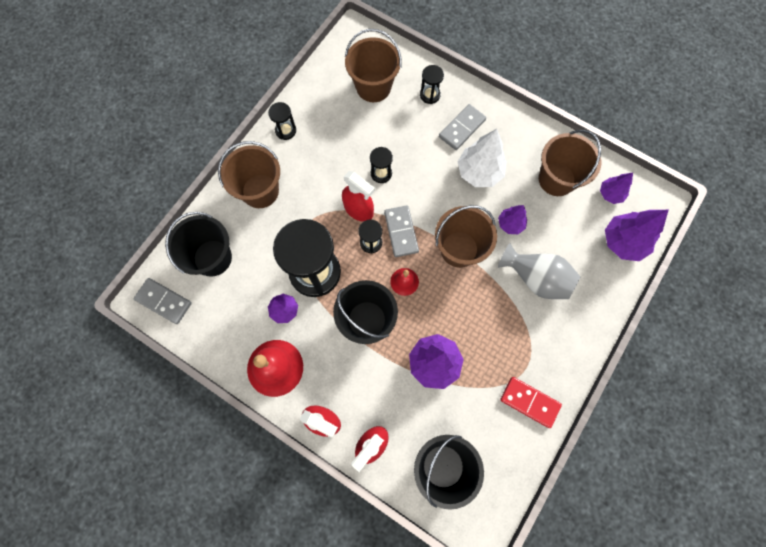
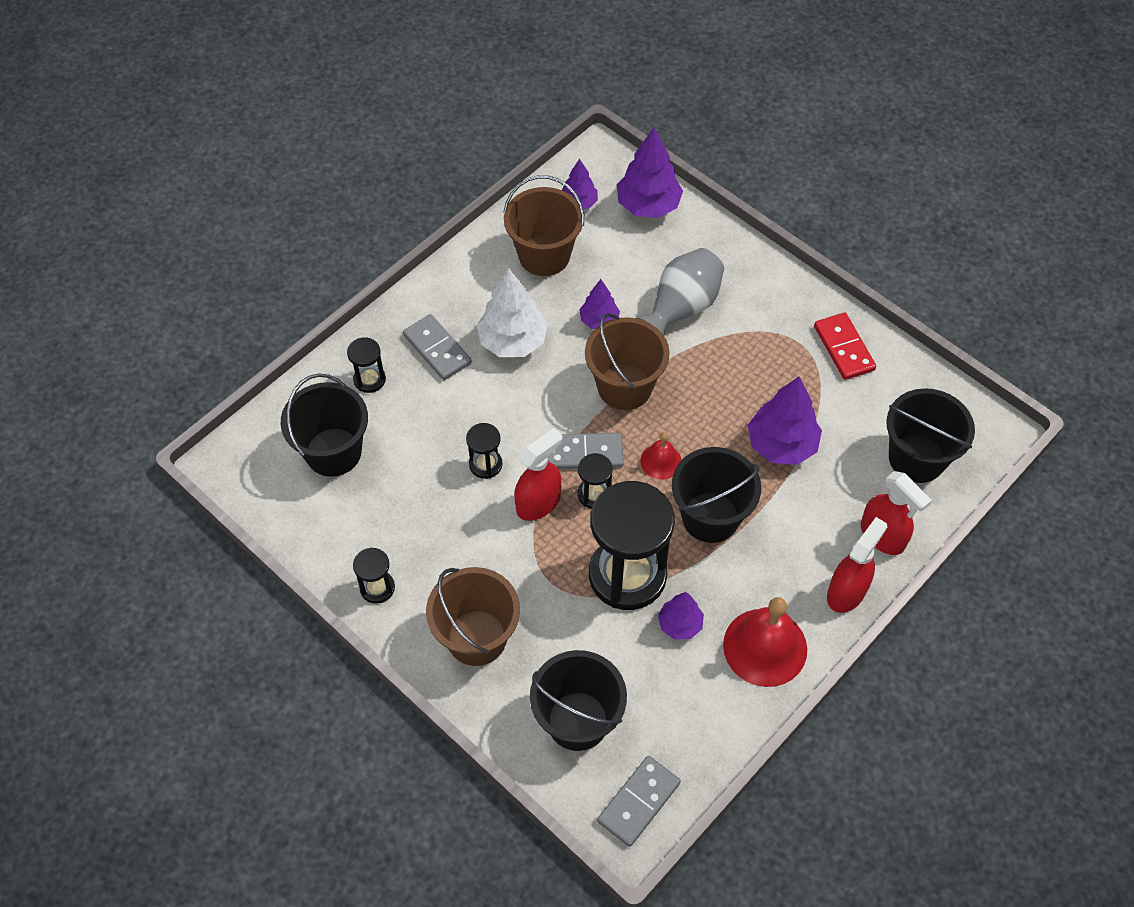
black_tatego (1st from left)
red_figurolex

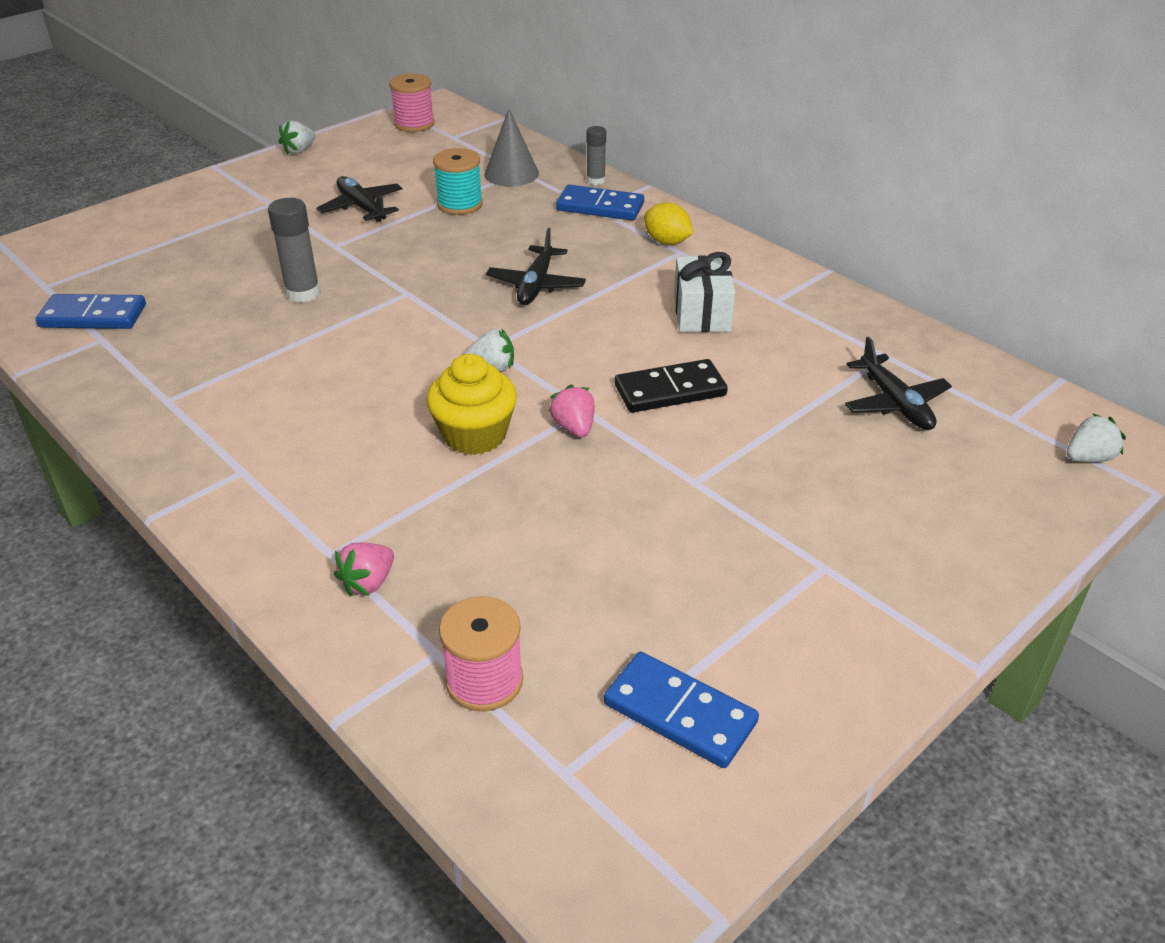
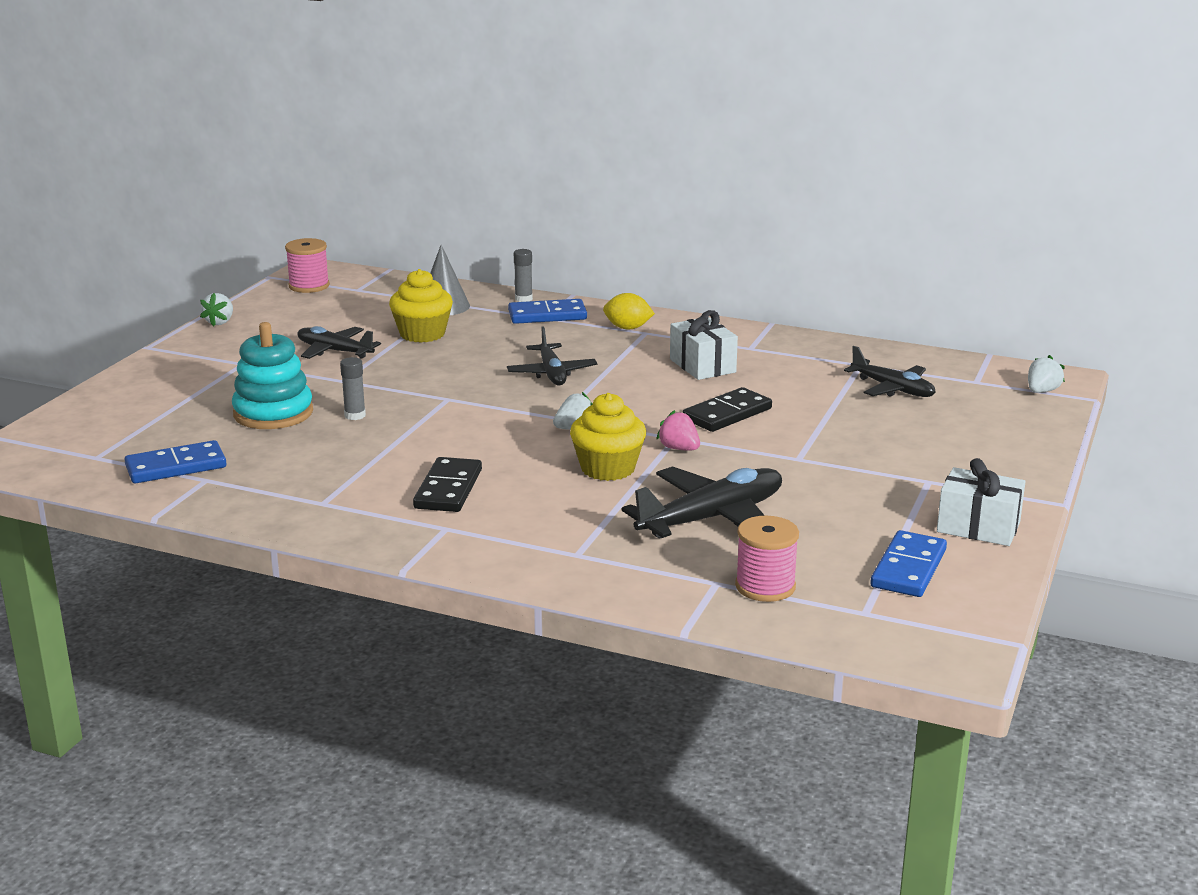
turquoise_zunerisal
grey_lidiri (1st from left)
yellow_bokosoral (1st from left)
black_figurolex (1st from left)
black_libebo (3rd from left)
blue_figurolex (3rd from left)
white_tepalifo (2nd from left)
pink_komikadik (1st from left in the first image)

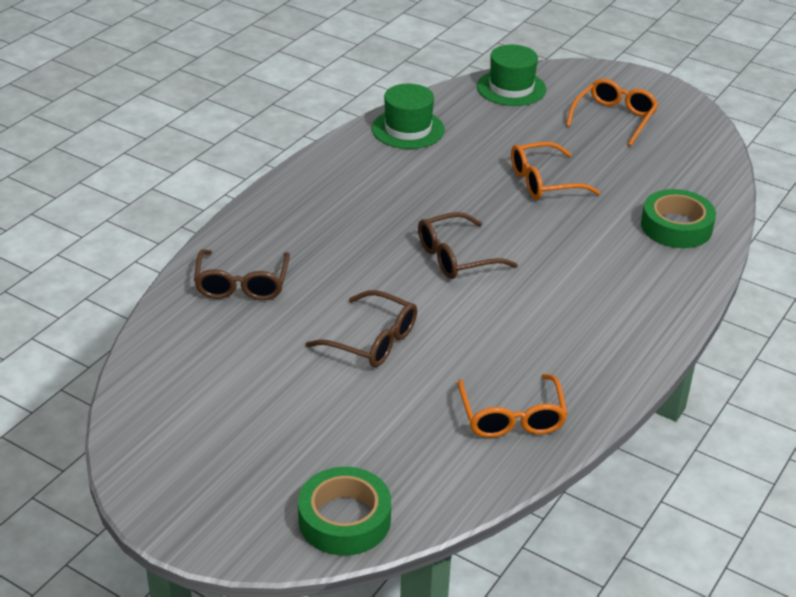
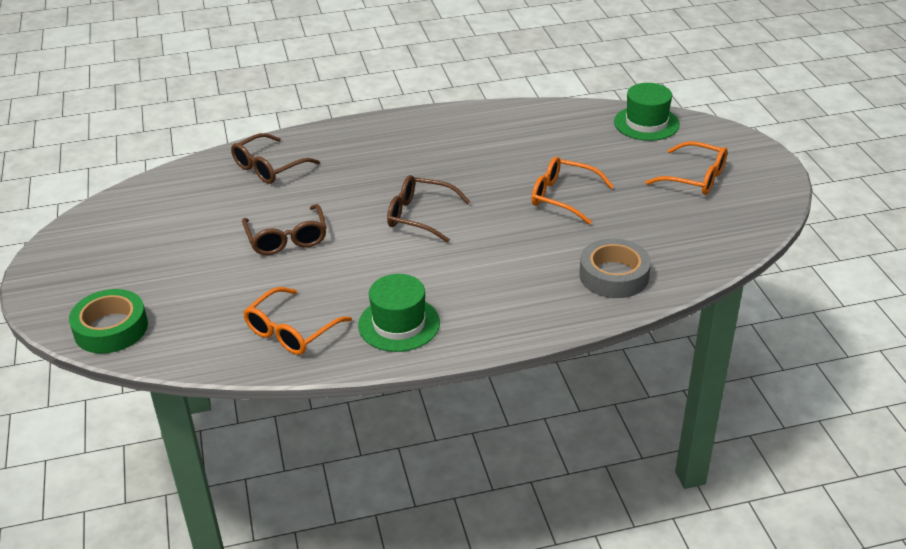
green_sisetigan (1st from left)
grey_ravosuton
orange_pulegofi (3rd from left)

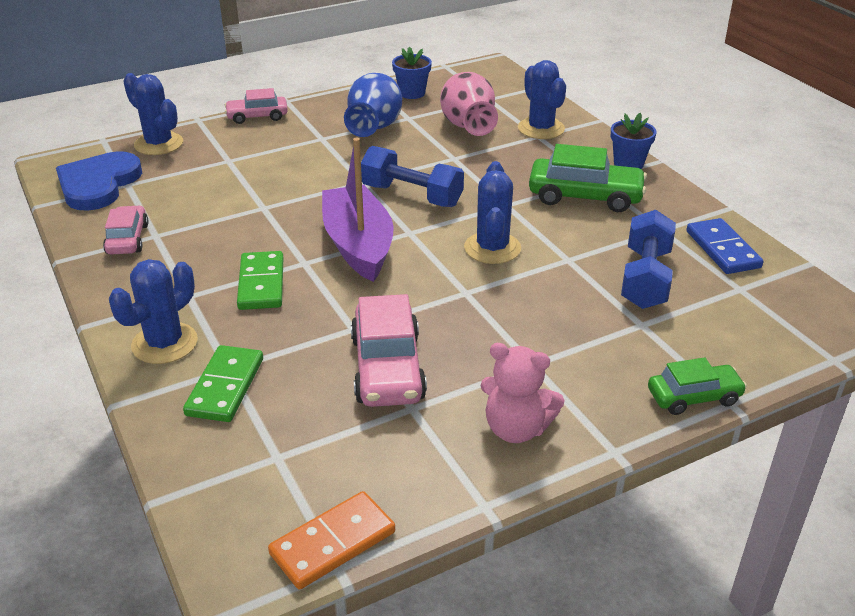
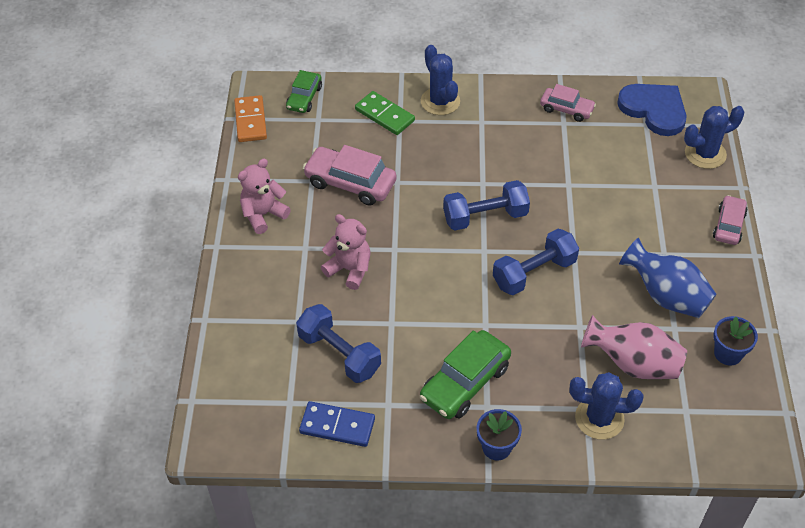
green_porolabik (1st from left)
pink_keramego (2nd from left)
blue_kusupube (2nd from left)
green_figurolex (2nd from left in the first image)
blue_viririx (3rd from left in the first image)

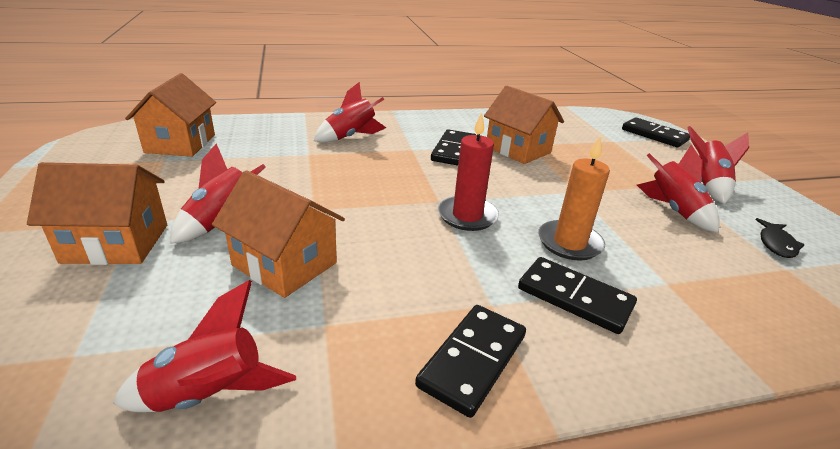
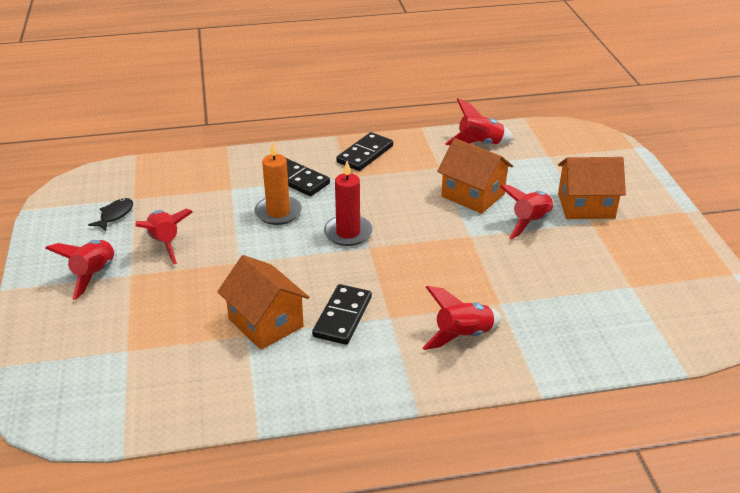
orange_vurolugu (2nd from left in the first image)
black_figurolex (4th from left in the first image)

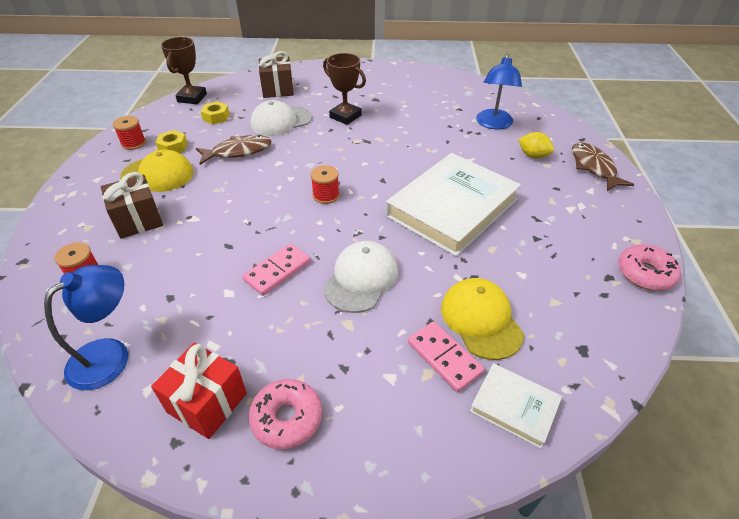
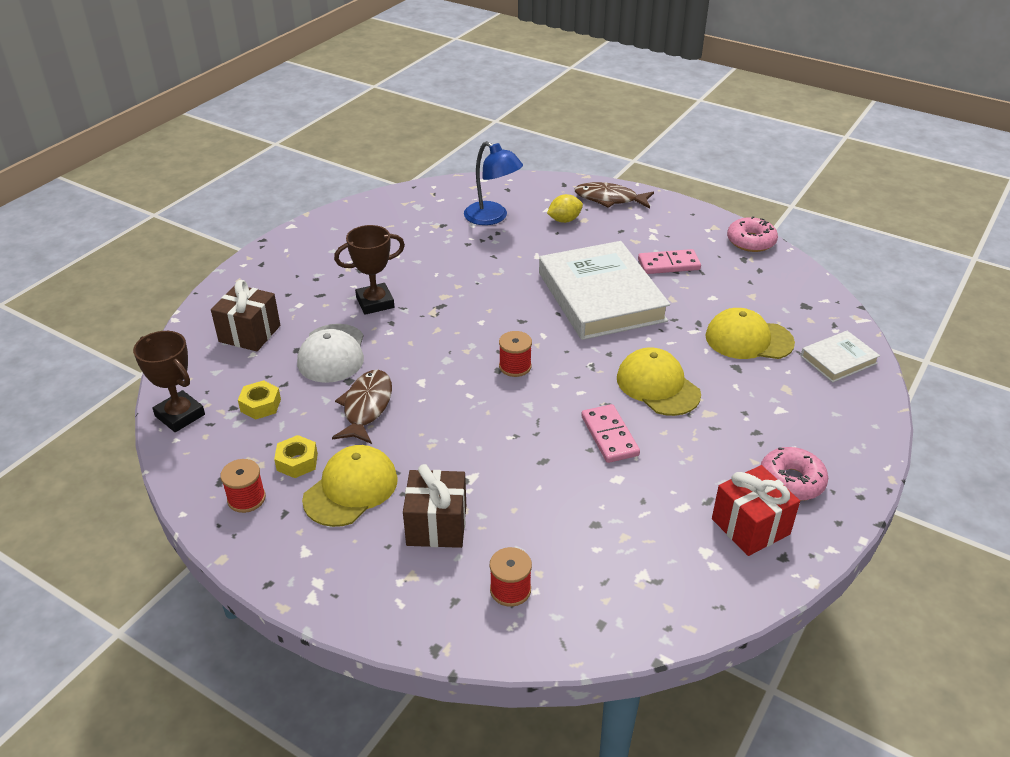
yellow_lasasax (2nd from left)
pink_figurolex (2nd from left)
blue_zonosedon (1st from left in the first image)

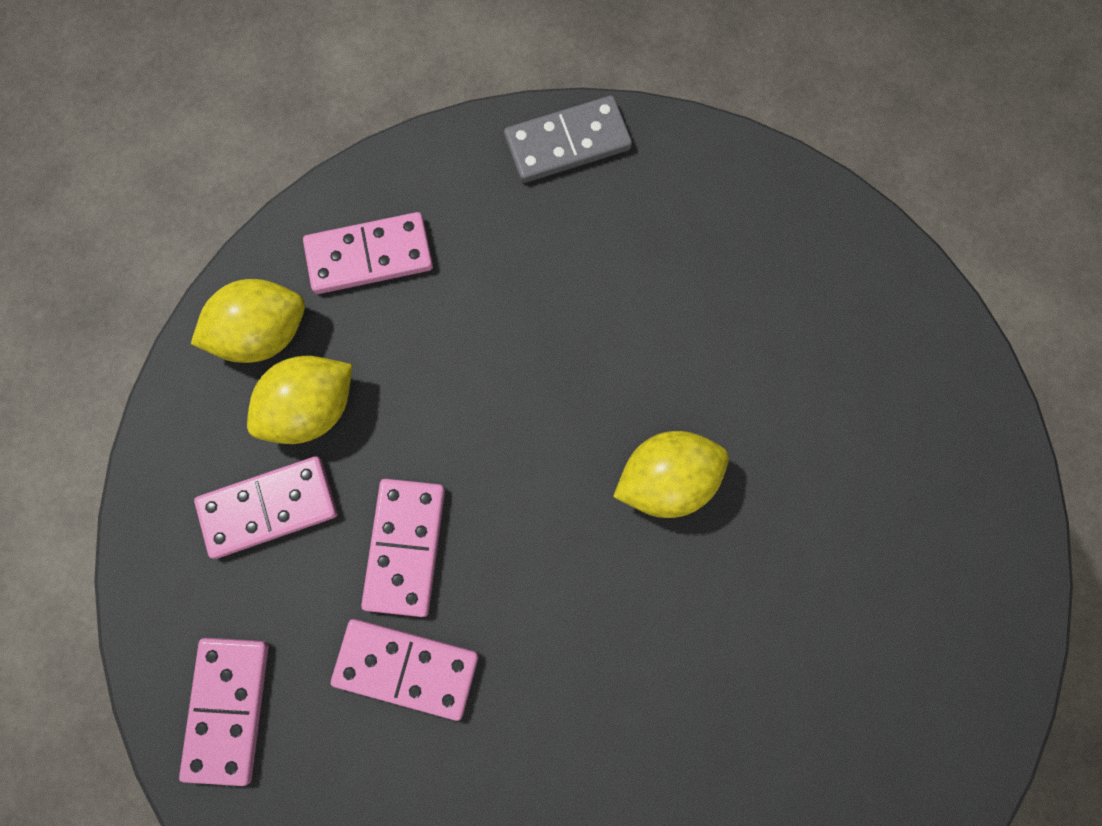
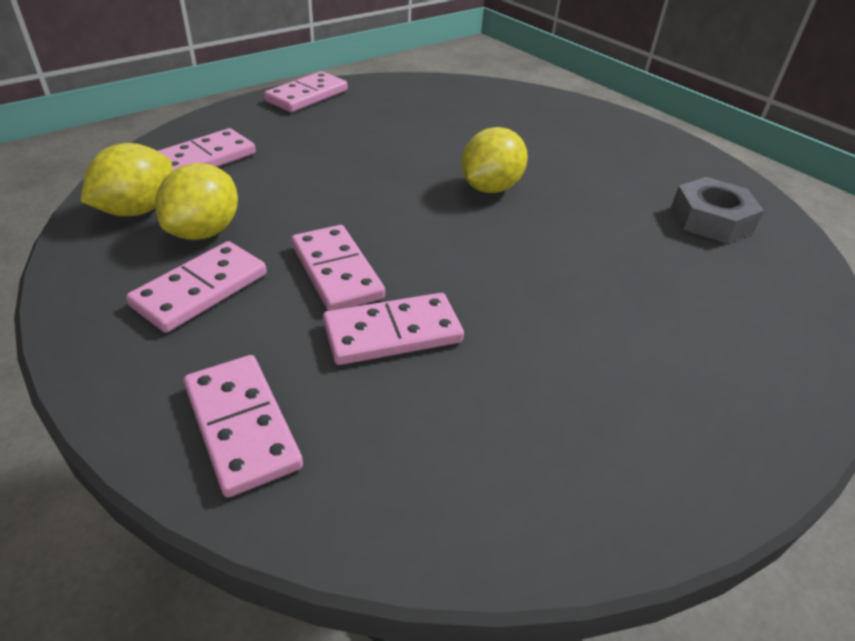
pink_figurolex (4th from left)
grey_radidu

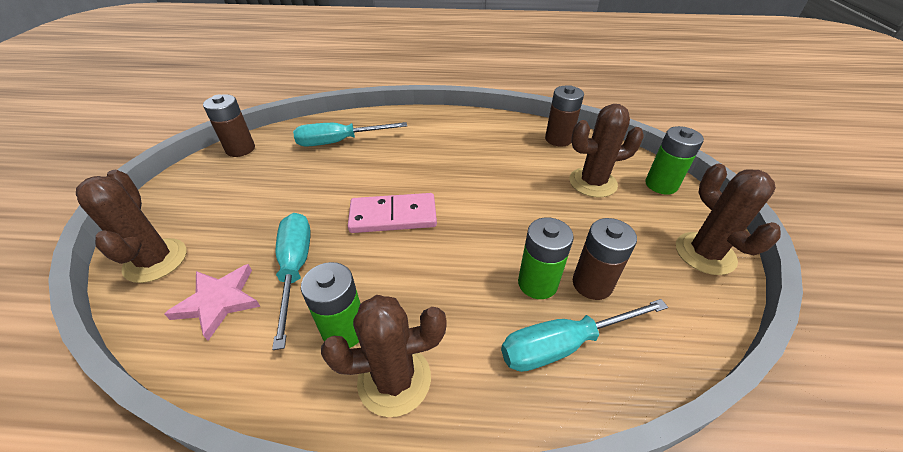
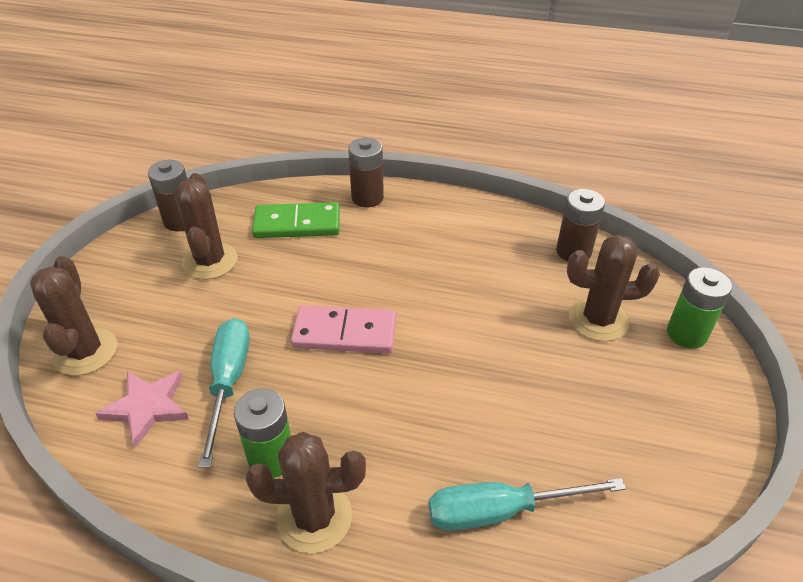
brown_viririx (2nd from left)
green_figurolex
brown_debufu (2nd from left)
green_debufu (2nd from left in the first image)

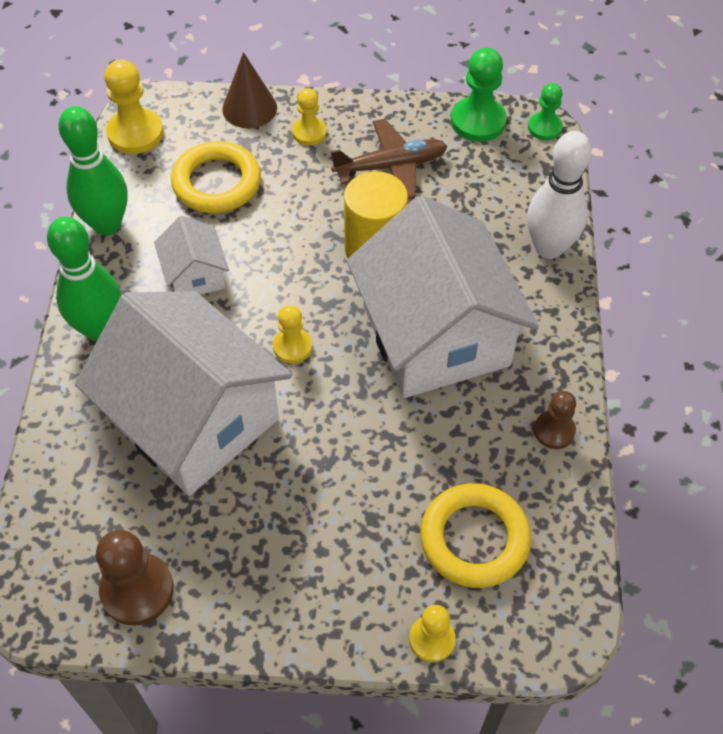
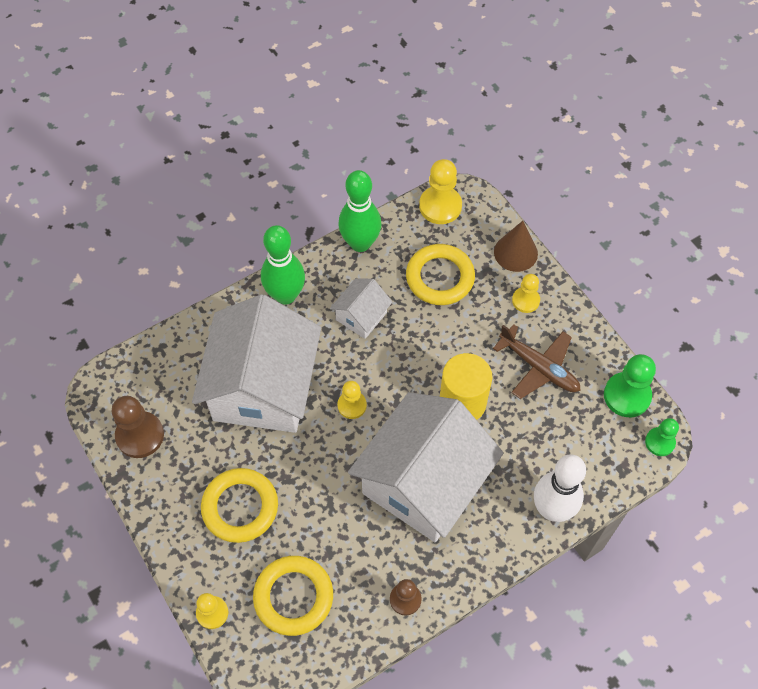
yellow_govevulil (1st from left)

